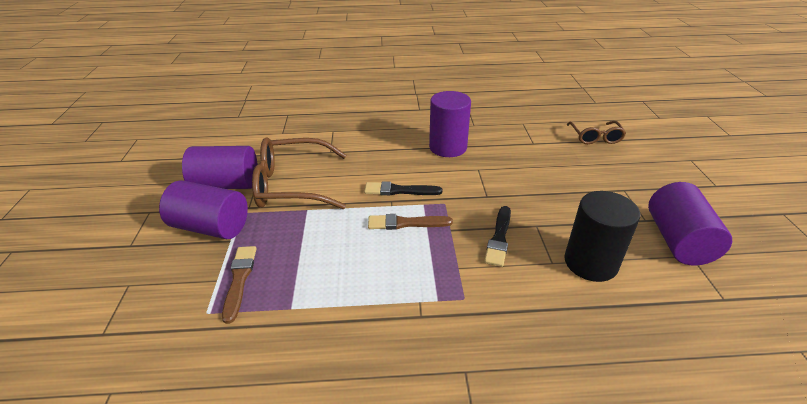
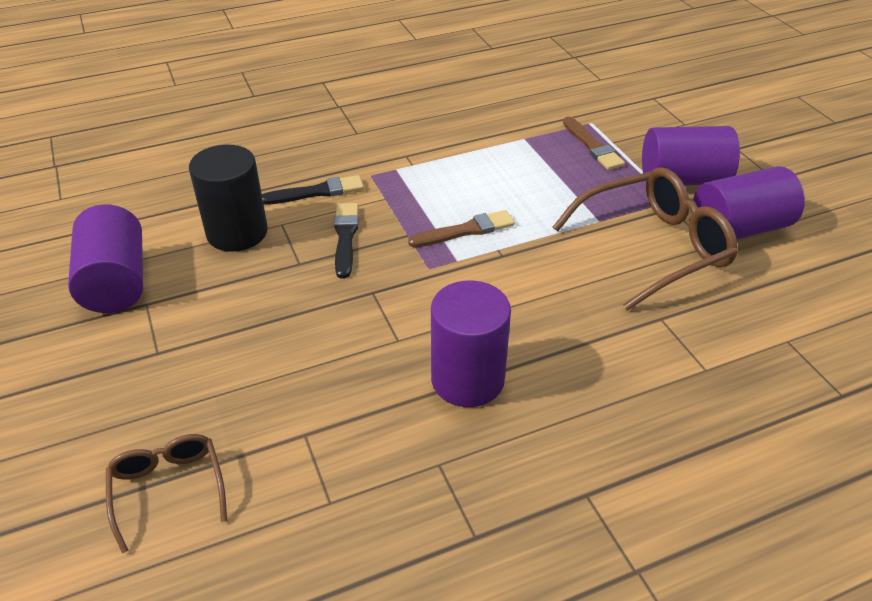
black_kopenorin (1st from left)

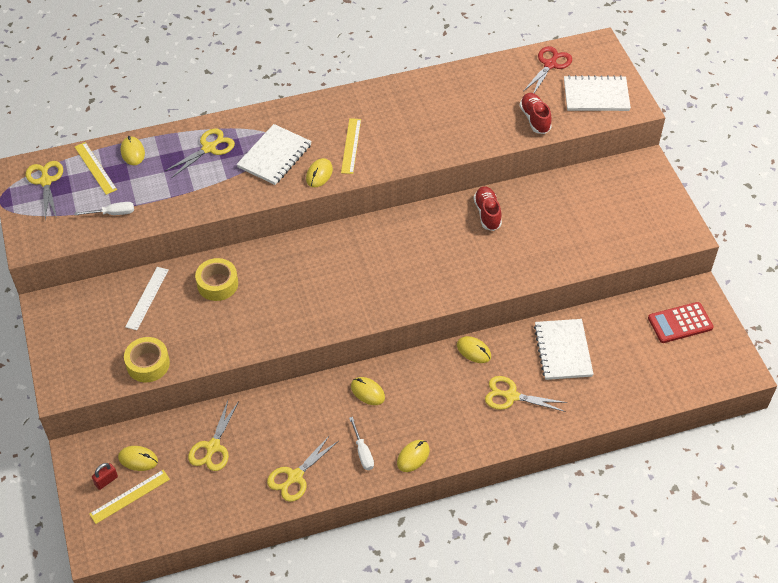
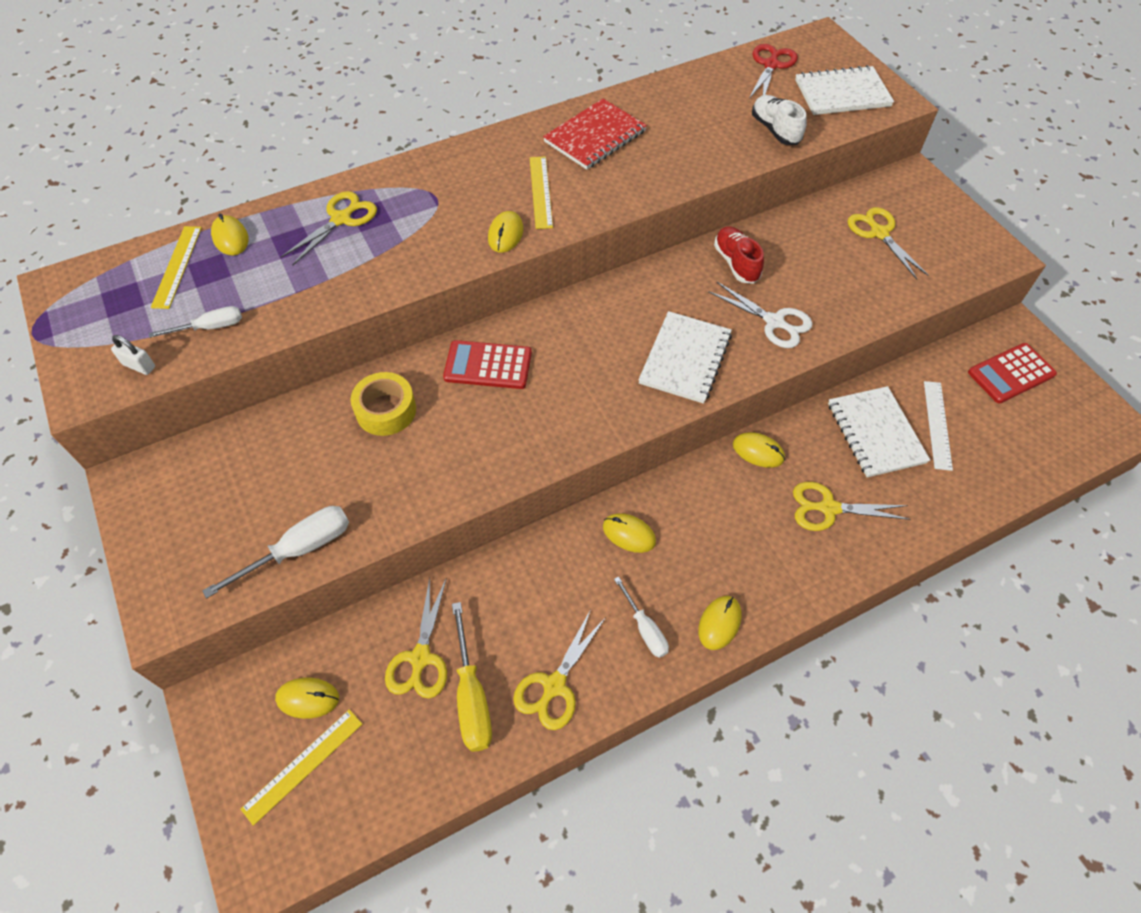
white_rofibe
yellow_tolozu (1st from left)
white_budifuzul (2nd from left)
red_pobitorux (1st from left)
yellow_budifuzul
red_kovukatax
white_kovukatax (1st from left)
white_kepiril
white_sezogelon
yellow_kepiril (5th from left)
white_tolozu
red_rofibe

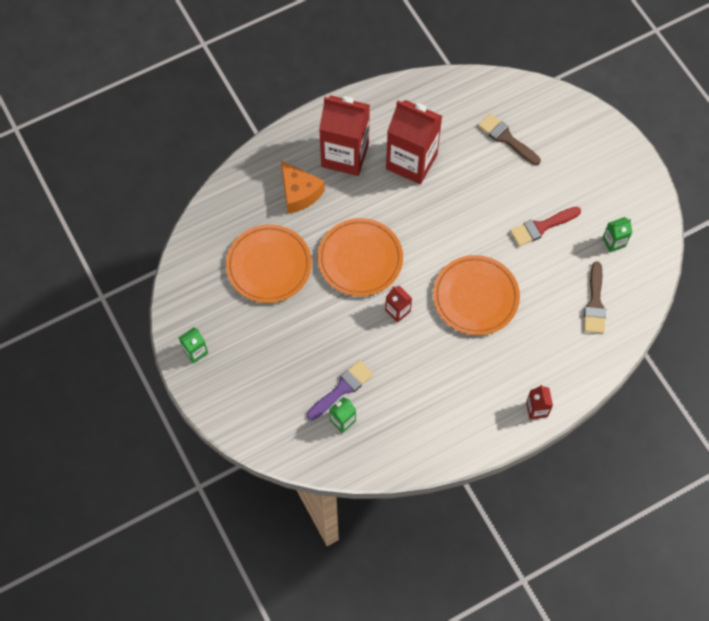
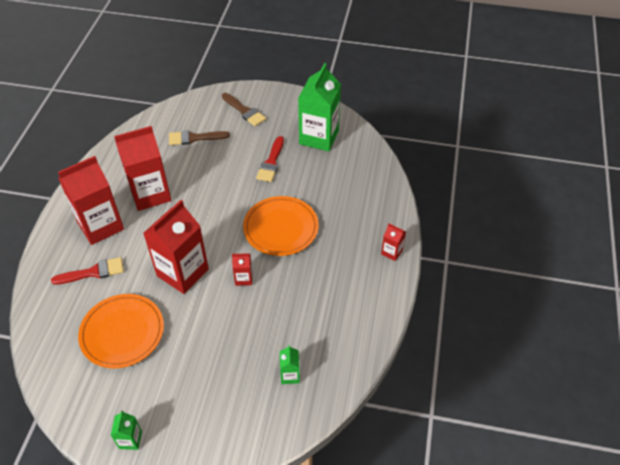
red_kopenorin (1st from left)
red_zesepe (3rd from left)
brown_kopenorin (2nd from left)
green_zesepe (3rd from left)
purple_kopenorin

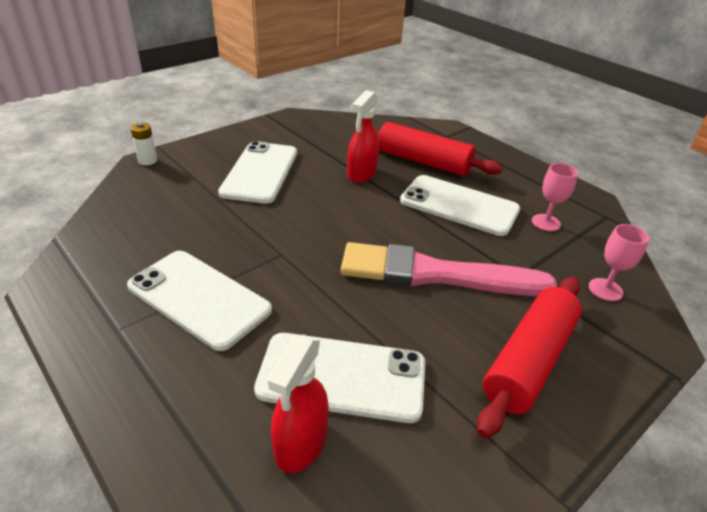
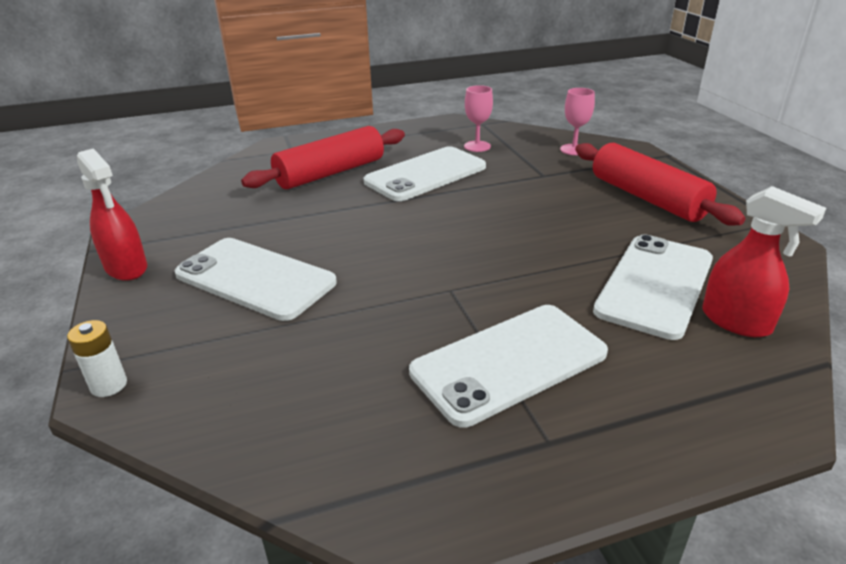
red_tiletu (1st from left)
pink_kopenorin

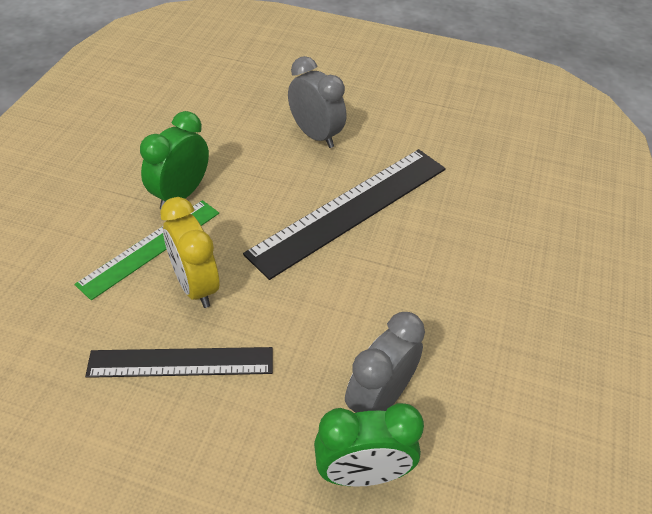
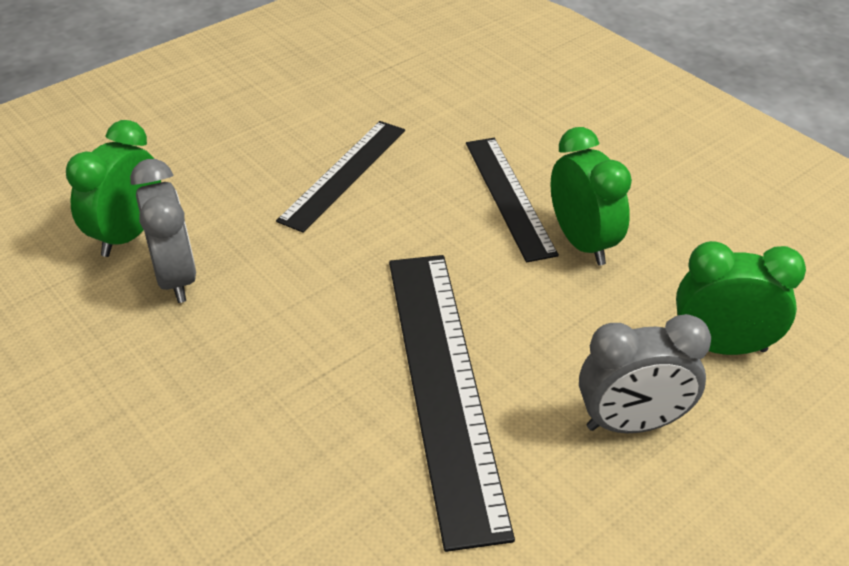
black_tolozu (3rd from left)
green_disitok (3rd from left)
yellow_disitok

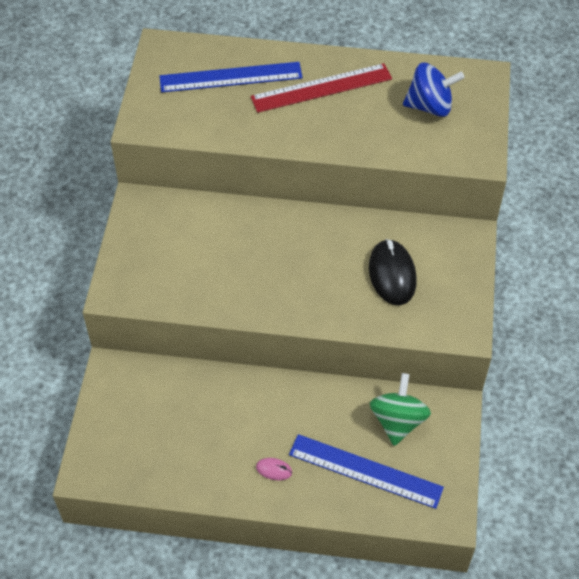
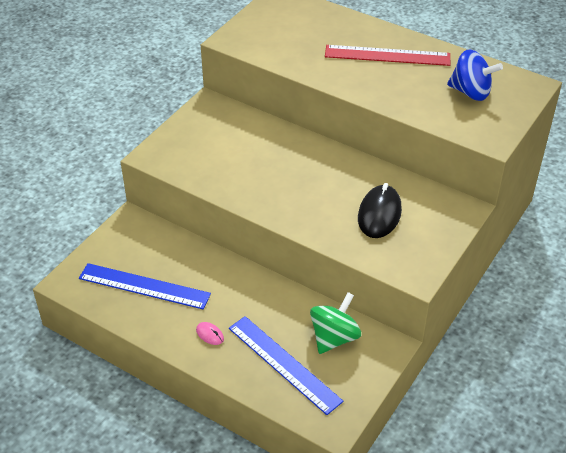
blue_tolozu (1st from left)

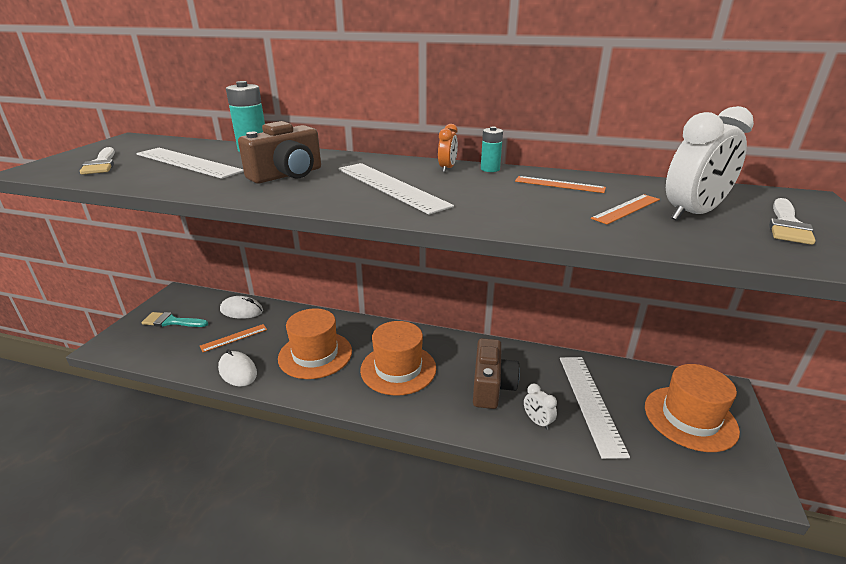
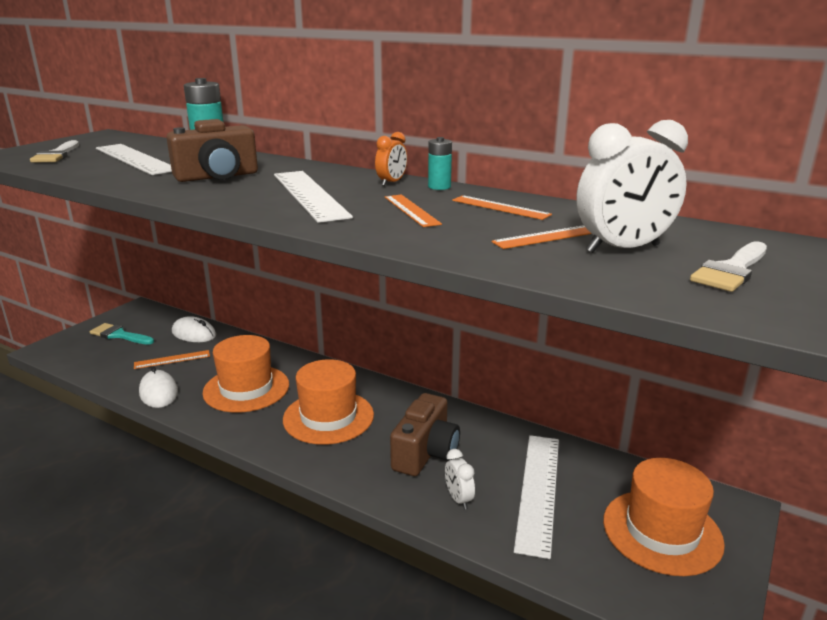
orange_tolozu (2nd from left)

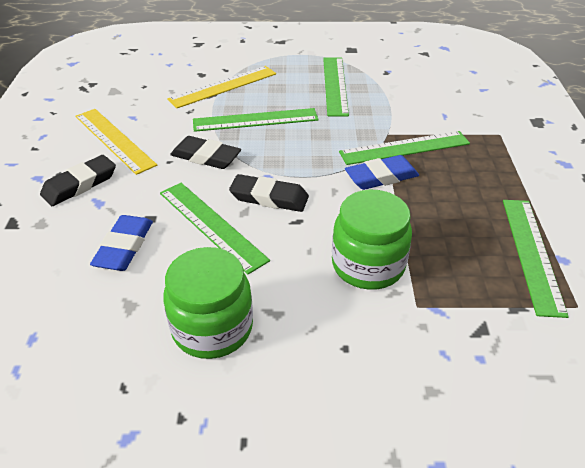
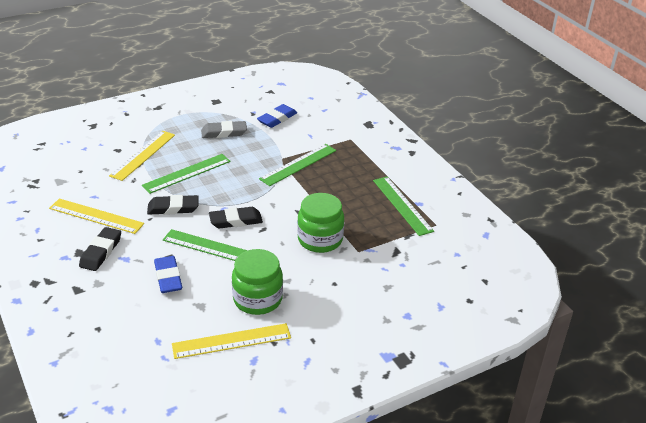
yellow_tolozu (3rd from left)
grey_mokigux
blue_mokigux (2nd from left)

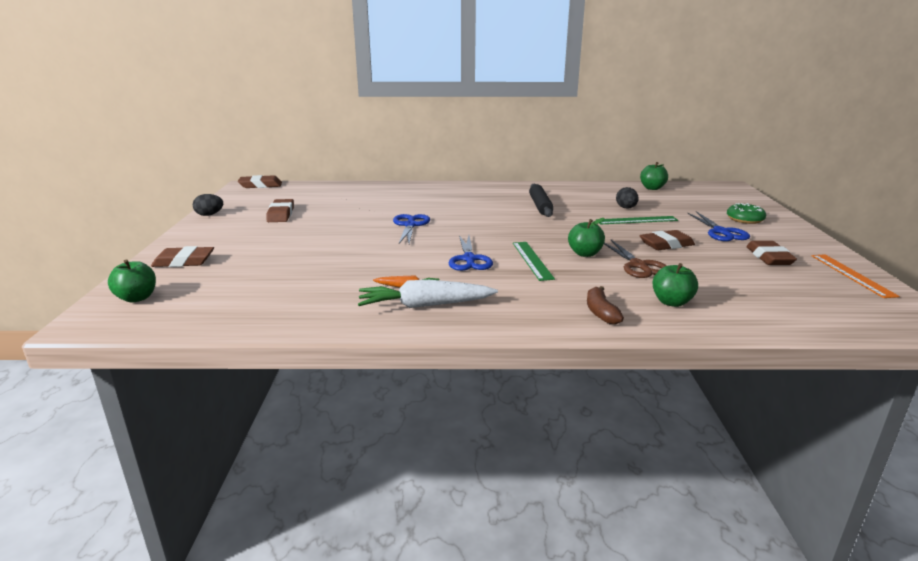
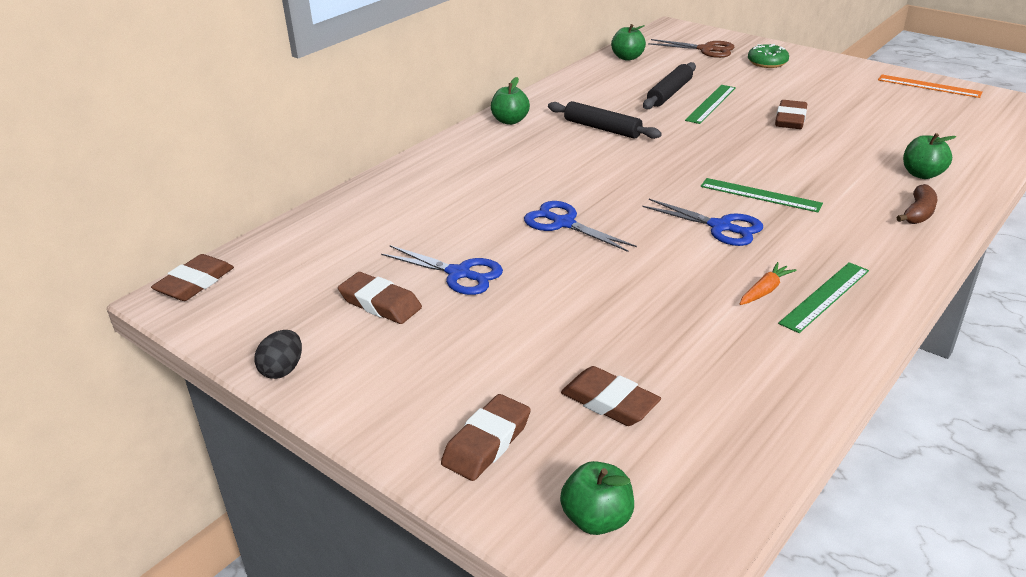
blue_kepiril (1st from left)
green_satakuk (1st from left)
brown_mokigux (4th from left)
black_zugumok (2nd from left)
brown_kepiril
green_tolozu (3rd from left)
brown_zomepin

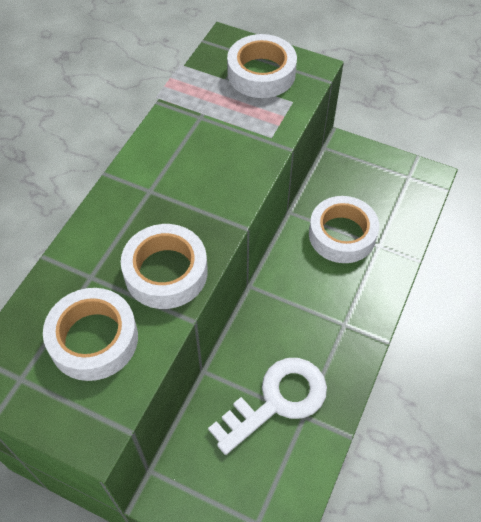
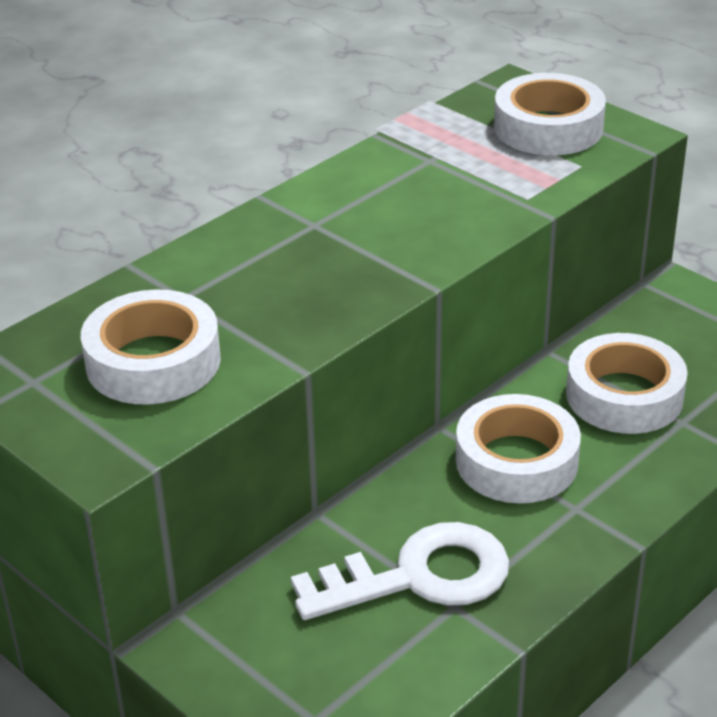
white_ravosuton (2nd from left)

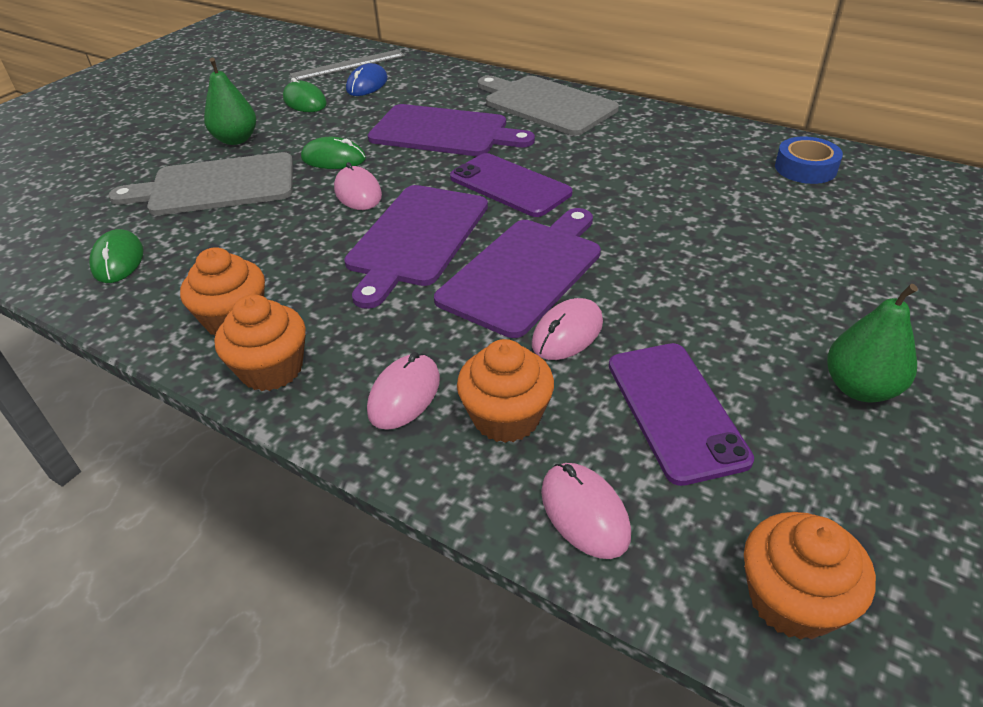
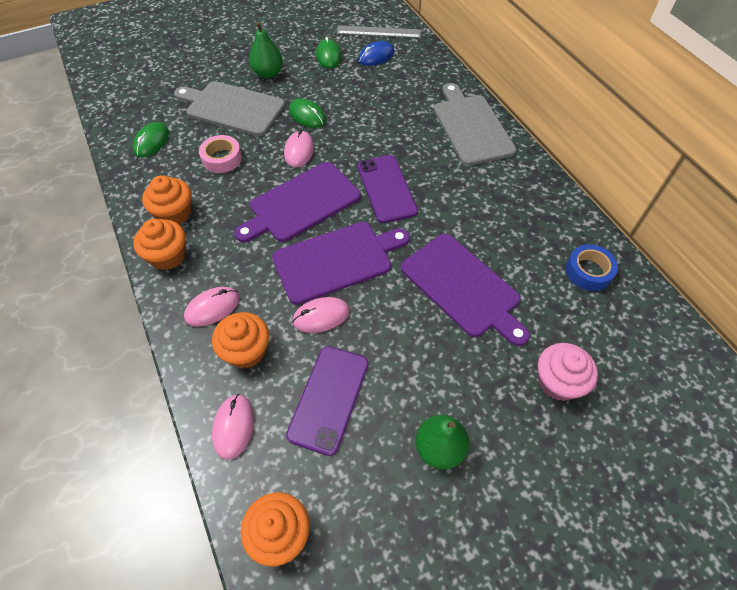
pink_ravosuton
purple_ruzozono (3rd from left)
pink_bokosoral

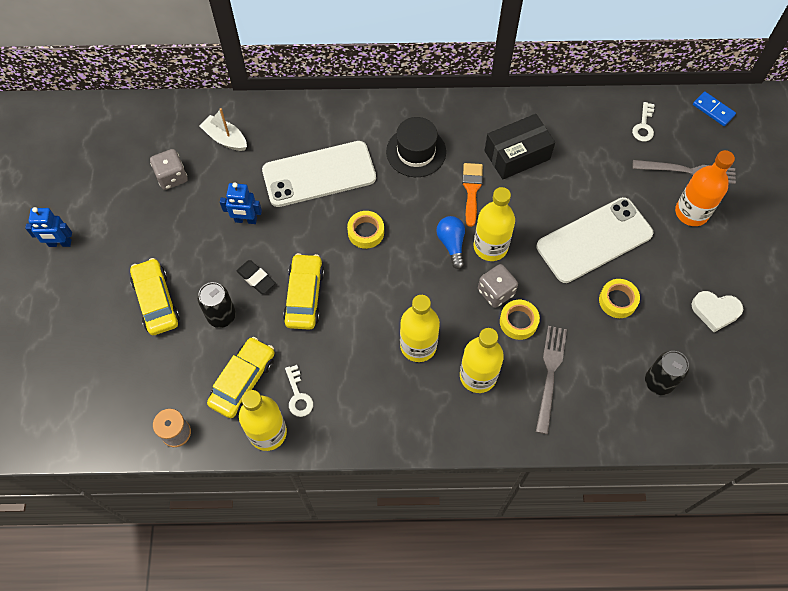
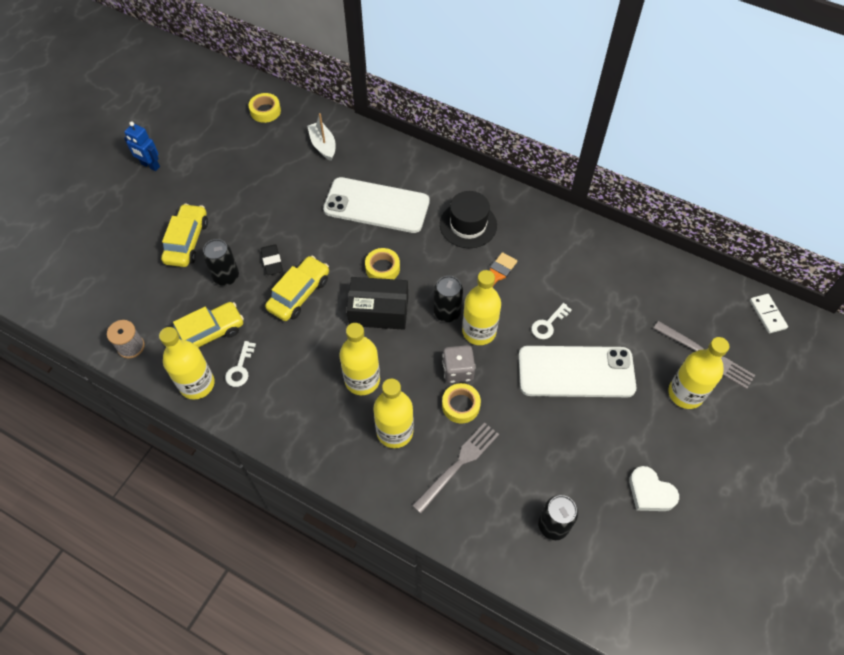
yellow_ravosuton (1st from left)
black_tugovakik
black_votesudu (2nd from left)
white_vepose (2nd from left)
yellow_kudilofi (5th from left)
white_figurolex
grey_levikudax (1st from left in the first image)
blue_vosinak (2nd from left in the first image)

